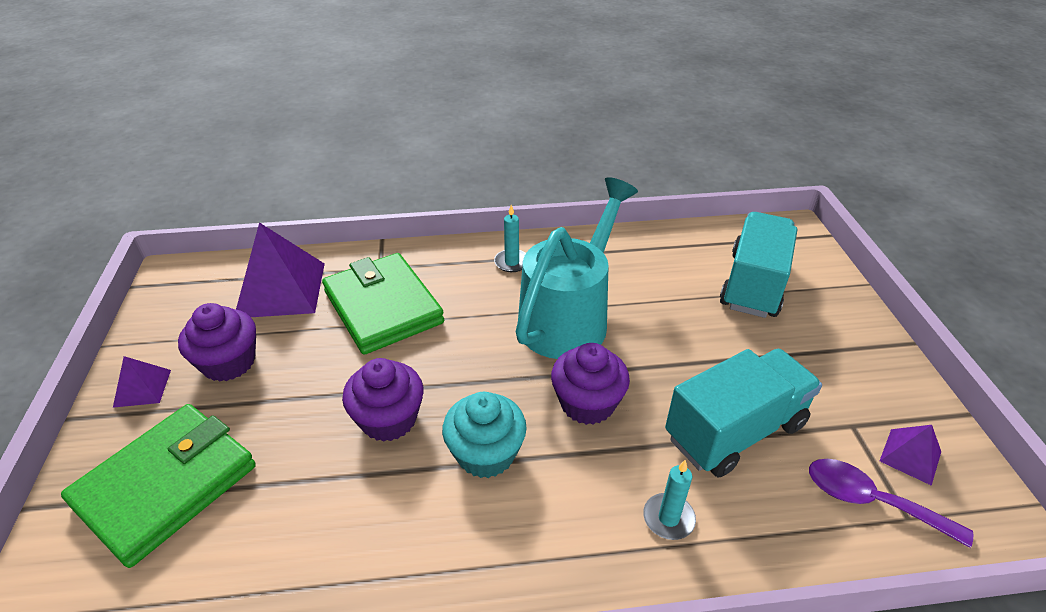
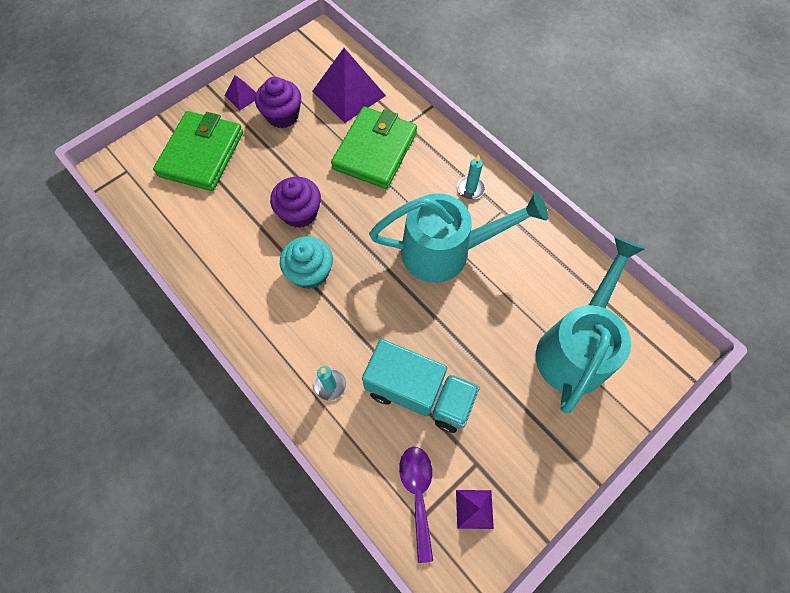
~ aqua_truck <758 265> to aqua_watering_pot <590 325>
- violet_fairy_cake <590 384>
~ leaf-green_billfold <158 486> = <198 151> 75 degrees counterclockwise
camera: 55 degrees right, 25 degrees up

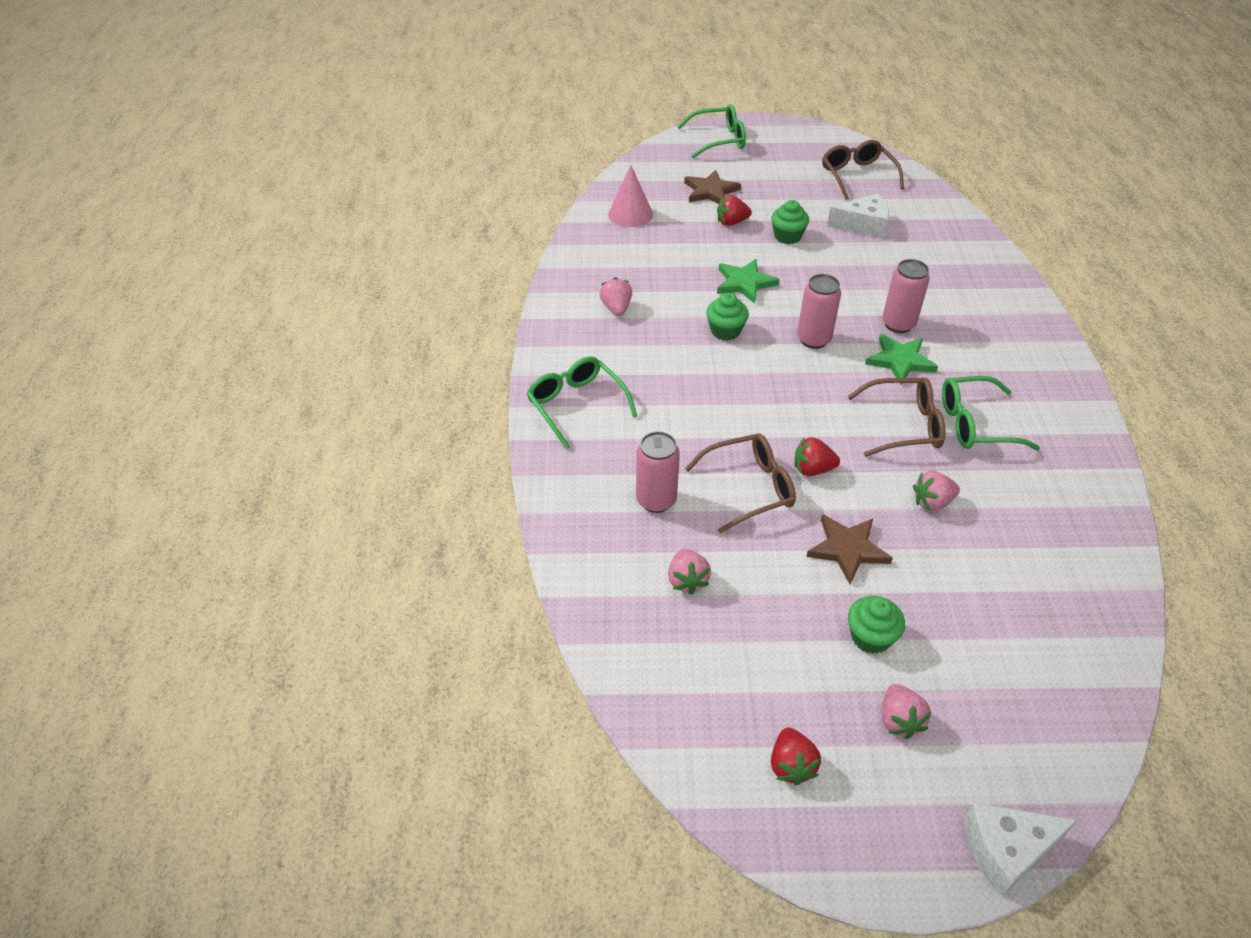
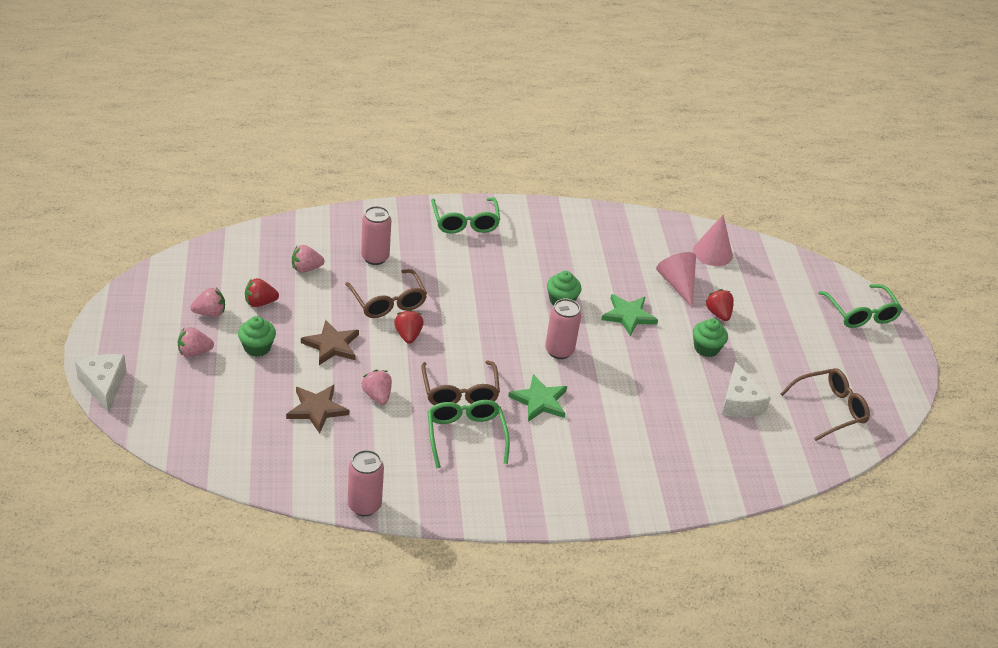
~ russet_star <712 187> to <317 409>
~ rosy_tin <906 296> to <366 483>
~ rosy_toy_strawberry <615 296> to <207 302>
~ leaf-green_glasses <582 403> = <465 215> 120 degrees clockwise
~ crimson_toy_strawberry <796 757> to <262 292>
+ rosy_solid_cone <676 280>
camera: 80 degrees right, 5 degrees down

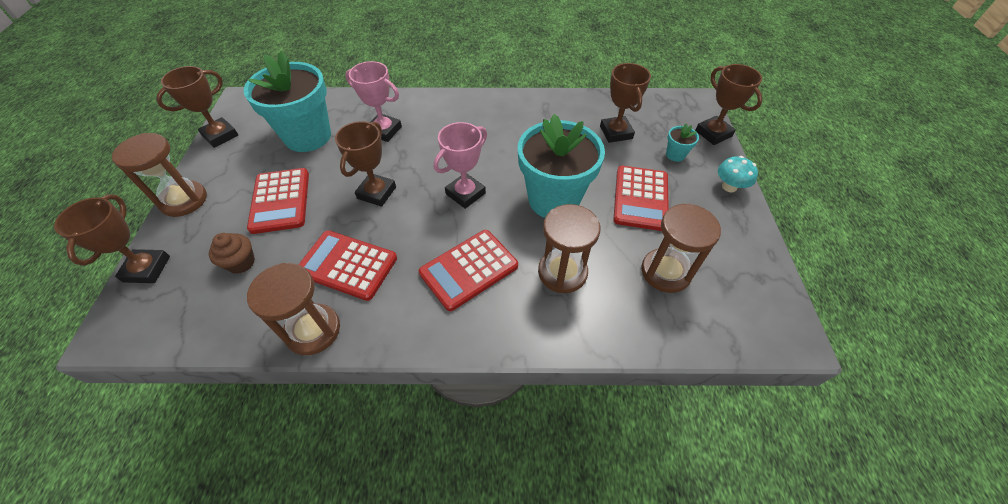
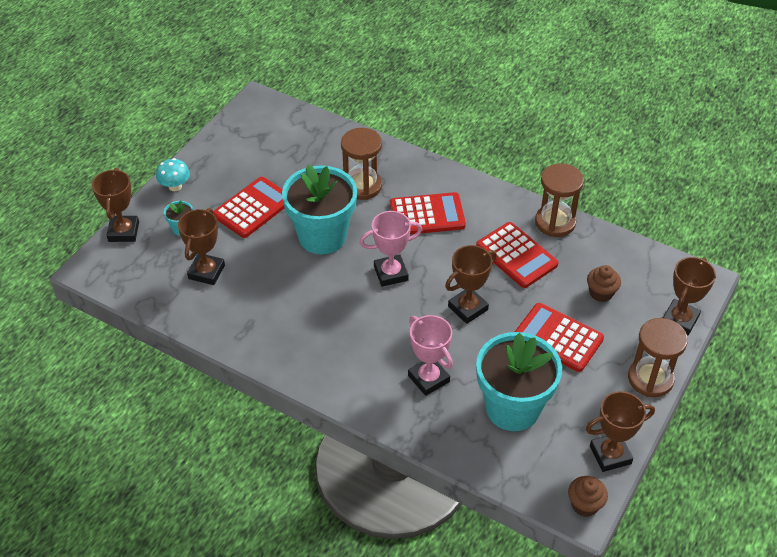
~ crimson_adding_machine <278 201> = <559 337> 75 degrees counterclockwise
- russet_sand_timer <681 248>
+ russet_fairy_cake <588 496>
camera: 150 degrees left, 5 degrees down

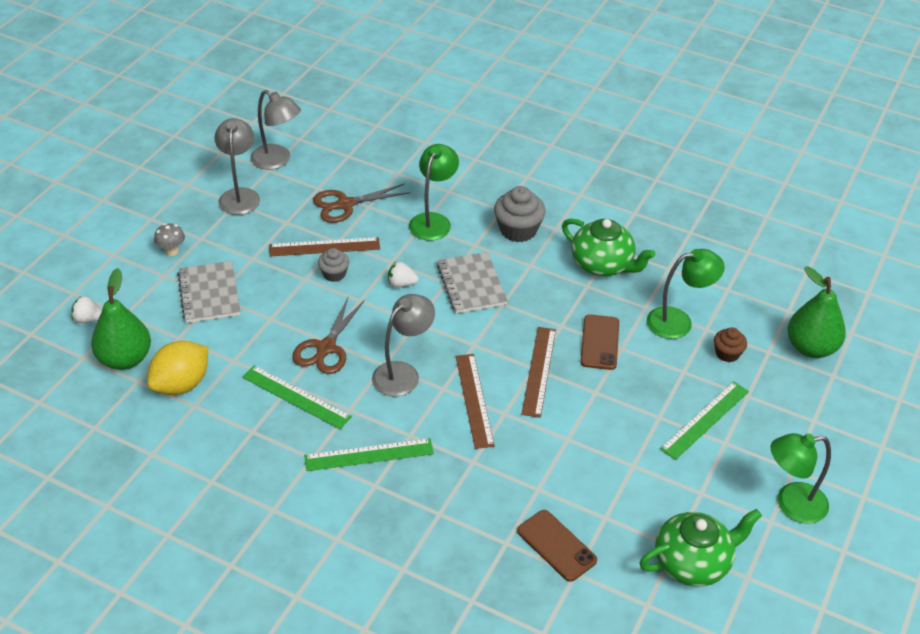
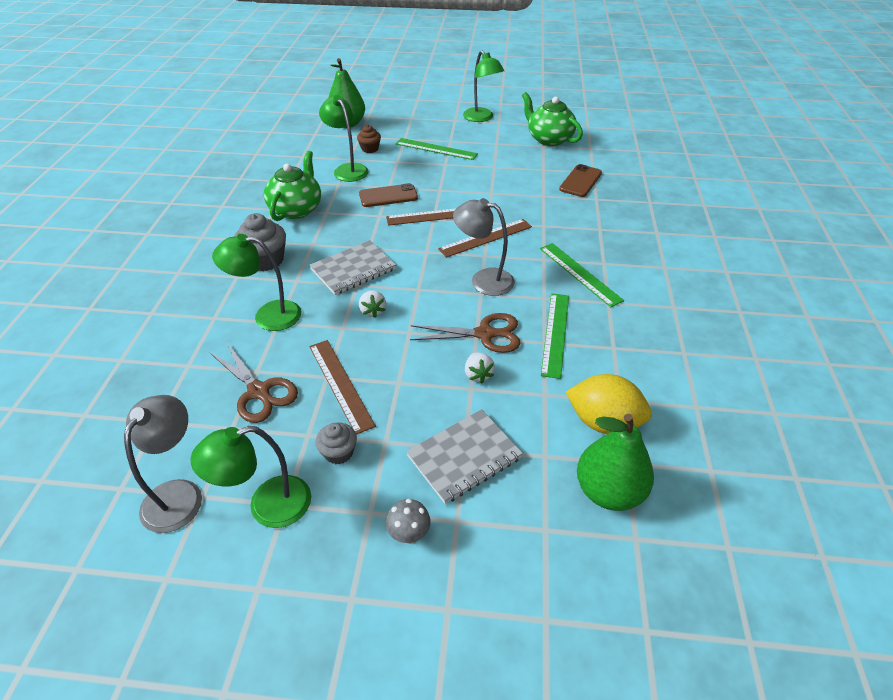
~ ash-grey_reading_lamp <237 166> to leaf-green_reading_lamp <251 477>
~ ash-grey_fairy_cake <333 265> to <336 443>
~ white_toy_strawberry <86 309> to <480 368>
camera: 110 degrees left, 0 degrees up

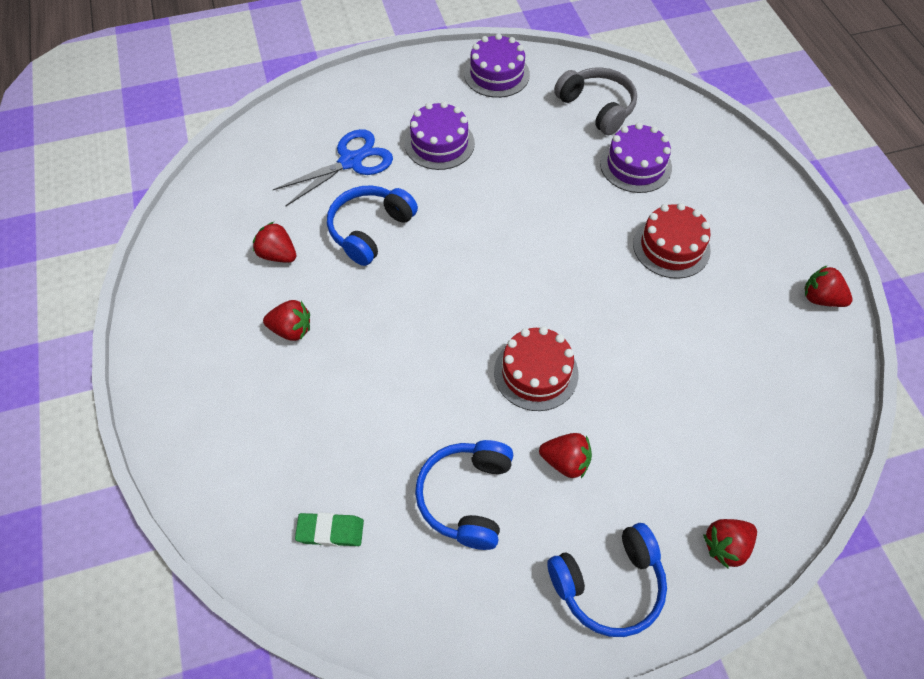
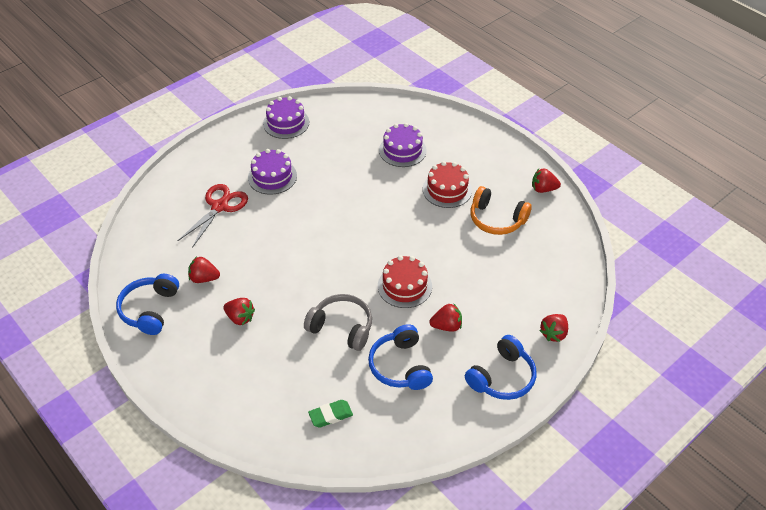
~ ash-grey_over-ear_headphones <595 101> to <338 322>
~ cobalt_pair_of_scissors <333 167> to crimson_pair_of_scissors <213 216>
~ cobalt_over-ear_headphones <372 225> to <147 304>
~ crimson_toy_strawberry <286 320> = <239 311> 45 degrees clockwise
+ bright_orange_over-ear_headphones <501 210>
camera: 25 degrees left, 10 degrees down

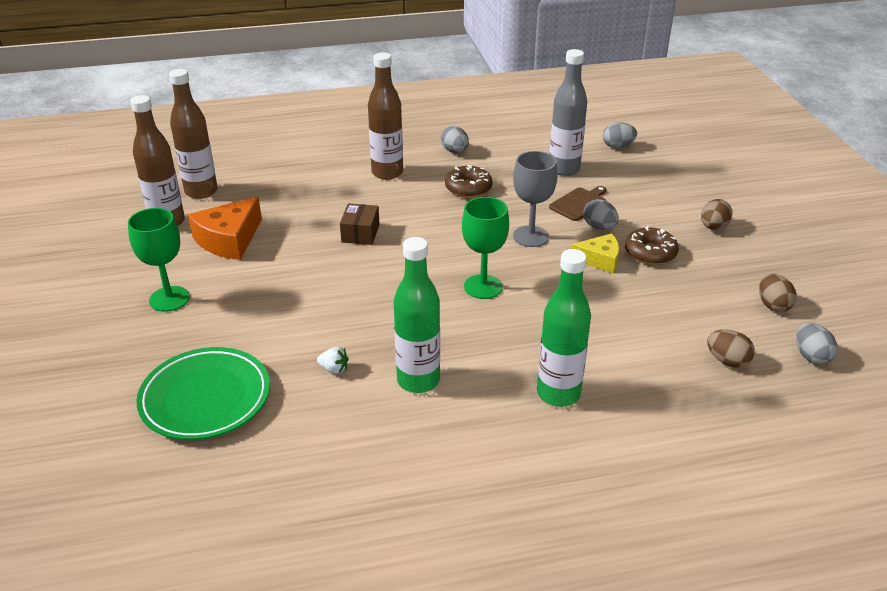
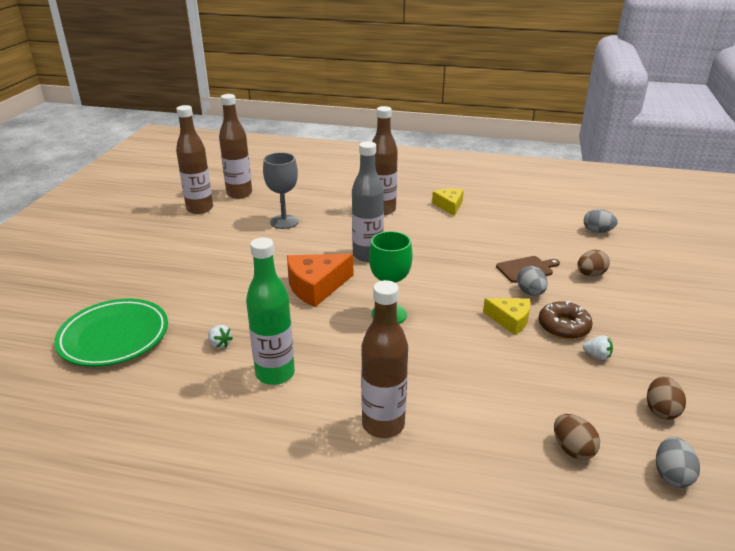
~ ash-grey_flask <568 112> to <368 201>
~ ash-grey_egg_shape <455 139> to yellow_cheese_wedge <448 202>
~ ash-grey_goblet <535 199> to <281 190>
- russet_doughnut <468 181>
~ bright_orange_cheese_wedge <225 228> to <320 280>
~ russet_egg_shape <717 214> to <593 263>
- russet_package <360 224>
- leaf-green_goblet <159 260>
~ leaf-green_flask <564 328> to russet_flask <384 359>
+ white_toy_strawberry <598 347>
camera: 25 degrees right, 5 degrees down

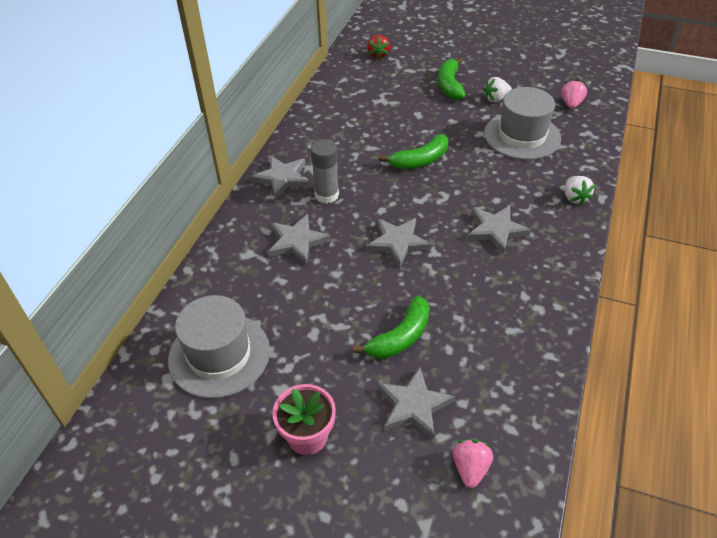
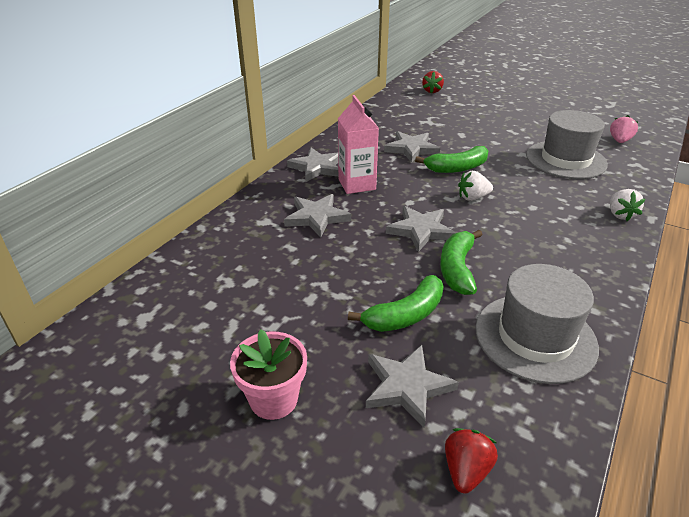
~ leaf-green_banana <452 78> to <461 262>
~ white_toy_strawberry <497 89> to <475 186>
~ ash-grey_glue <324 171> to rosy_milk_carton <358 144>
~ ash-grey_star <499 230> to <412 147>
~ ash-grey_tall_hat <219 346> to <537 324>
~ rosy_toy_strawberry <473 463> to crimson_toy_strawberry <471 460>
camera: 10 degrees right, 10 degrees down

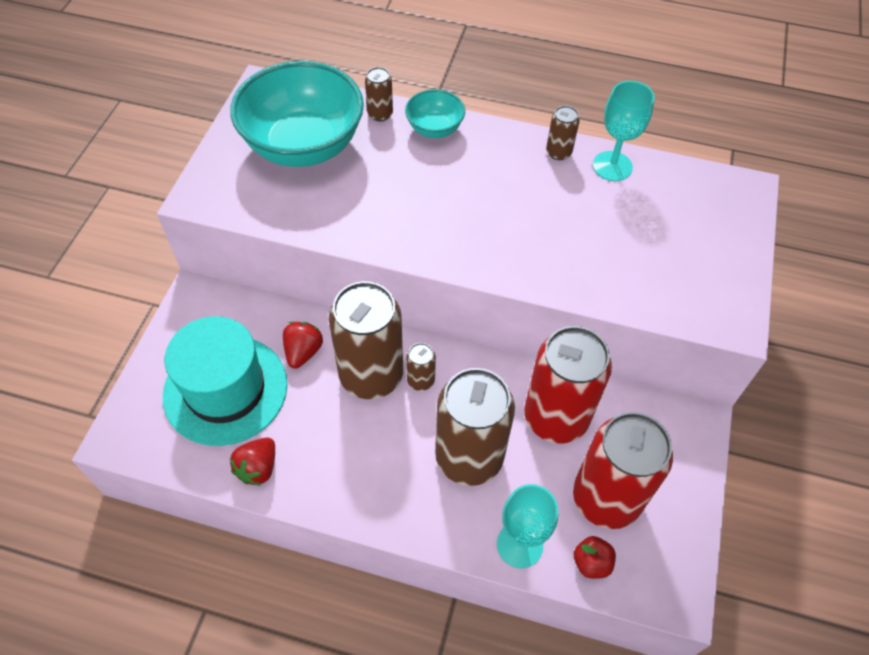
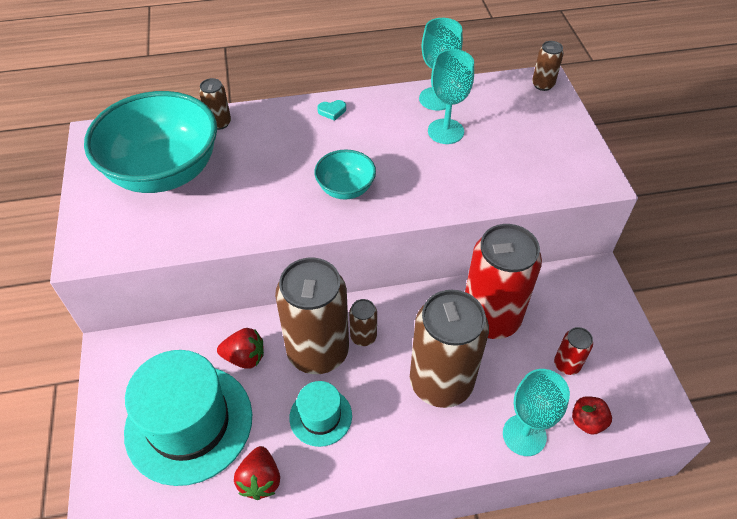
~ aqua_deep_dish <435 113> to <345 174>
~ russet_tin <563 133> to <548 66>
~ crimson_toy_strawberry <303 345> = <240 348> 105 degrees clockwise
~ crimson_tin <623 470> = <573 351> x0.43
+ aqua_goblet <451 96>
+ aqua_love_heart <331 110>
+ aqua_tall_hat <320 414>
camera: 25 degrees left, 5 degrees down

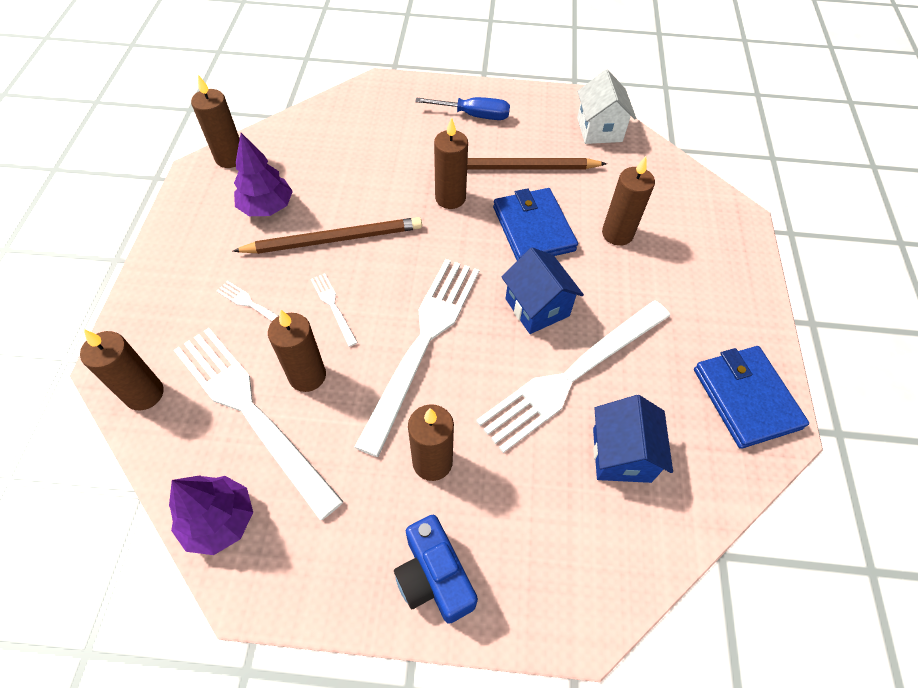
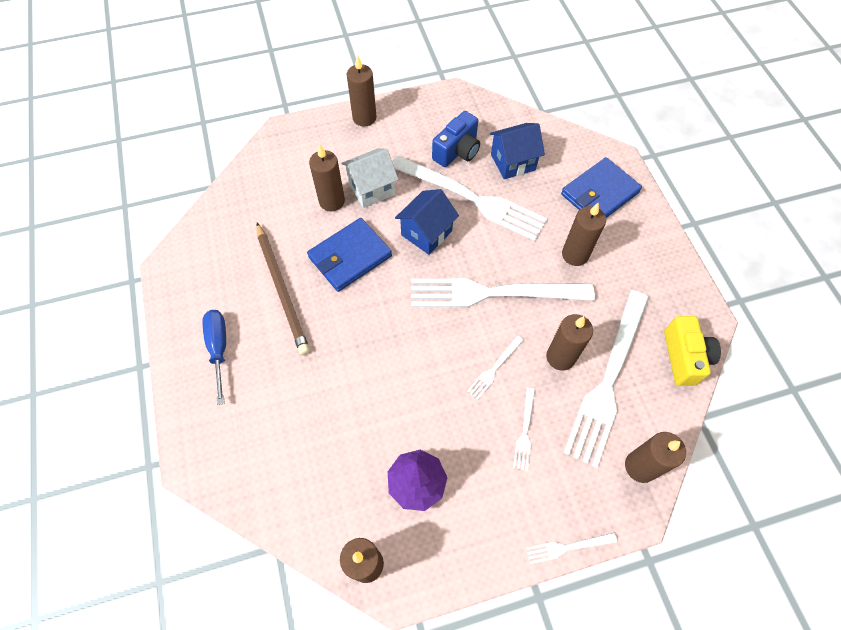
~ white_house <606 107> to <370 178>
~ russet_pillar_candle <451 163> to <362 91>
- russet_lead_pencil <327 235>
~ cobalt_billfold <751 397> to <601 187>
~ violet_toy_tree <211 515> to yellow_camera <692 351>
~ cobalt_camera <436 569> to <456 139>
+ white_fork <572 548>
camera: 110 degrees left, 5 degrees up

